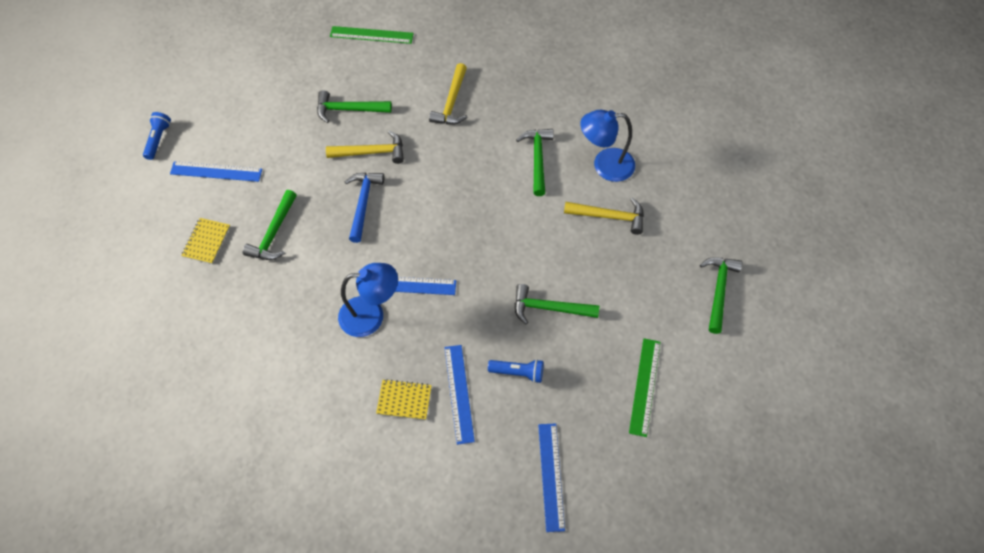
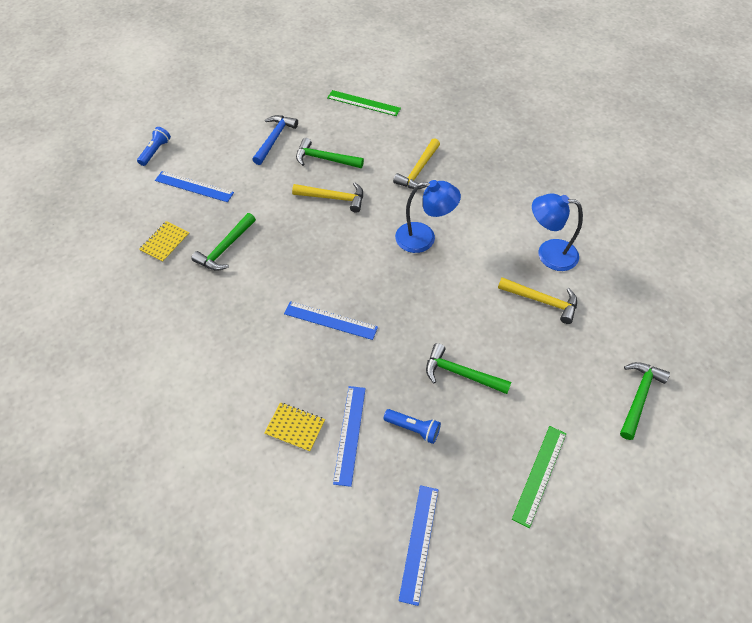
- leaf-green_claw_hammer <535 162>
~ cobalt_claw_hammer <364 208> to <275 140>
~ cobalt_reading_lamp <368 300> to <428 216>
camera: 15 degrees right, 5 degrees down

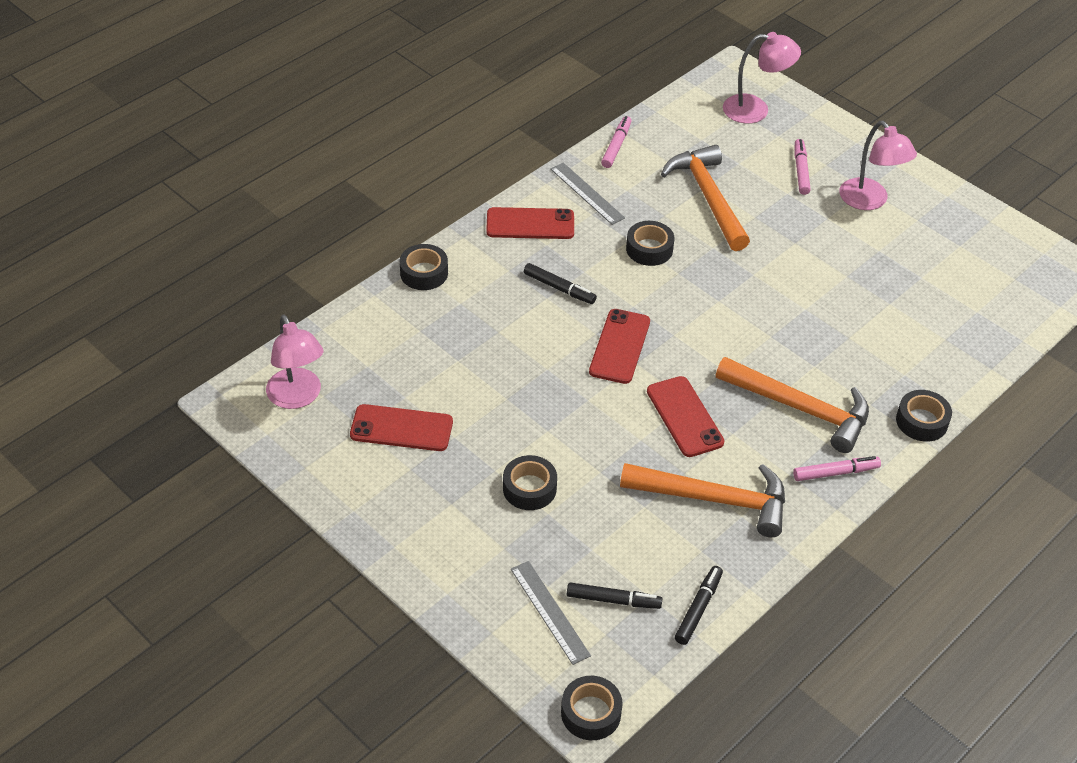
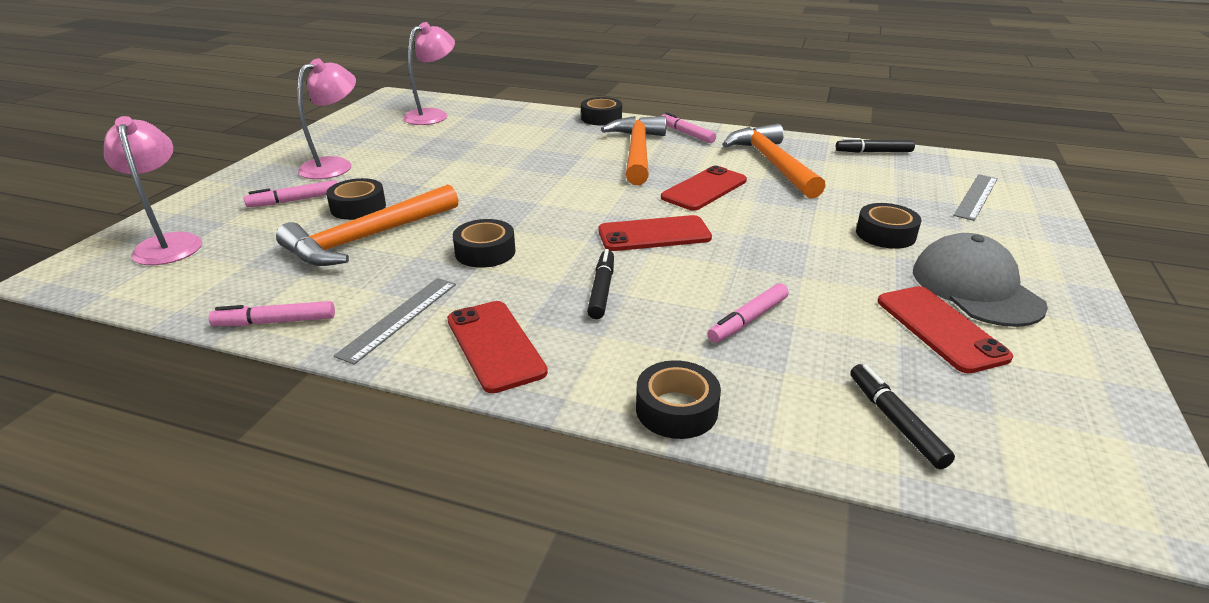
~ rosy_reading_lamp <294 362> to <429 73>
~ jet-black_marker <614 596> to <902 416>
~ jet-black_roll_of_tape <592 708> to <356 199>
+ ash-grey_cap <980 280>
+ rosy_marker <748 313>
camera: 115 degrees left, 15 degrees down

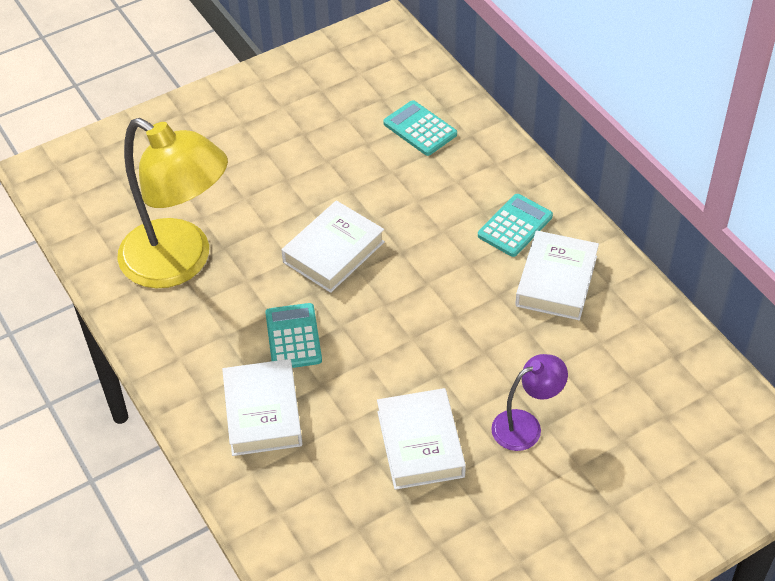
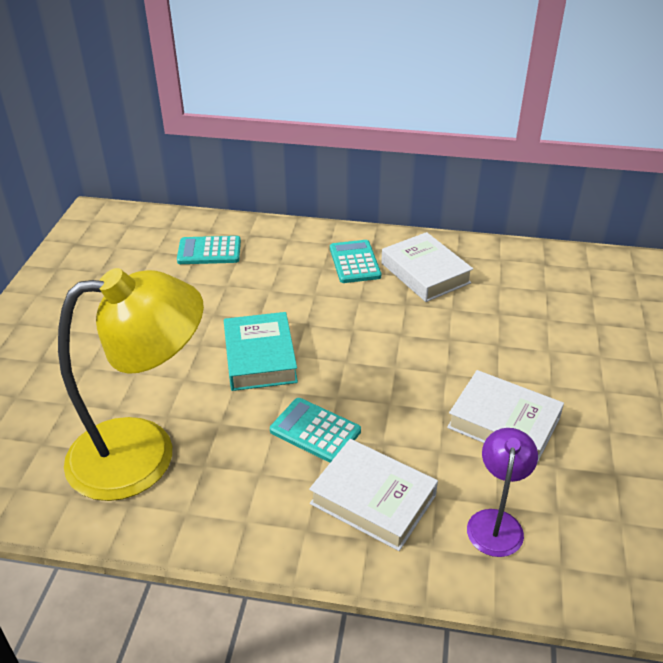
~ white_book <333 247> to aqua_book <261 351>
~ violet_reading_lamp <529 402> to <502 492>
camera: 50 degrees left, 10 degrees down

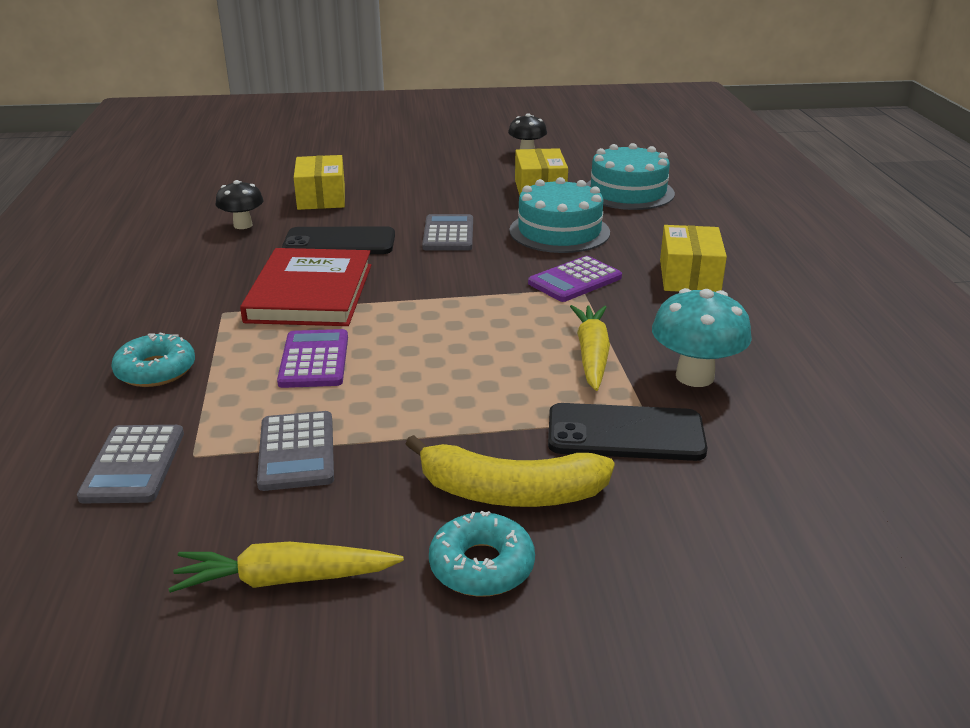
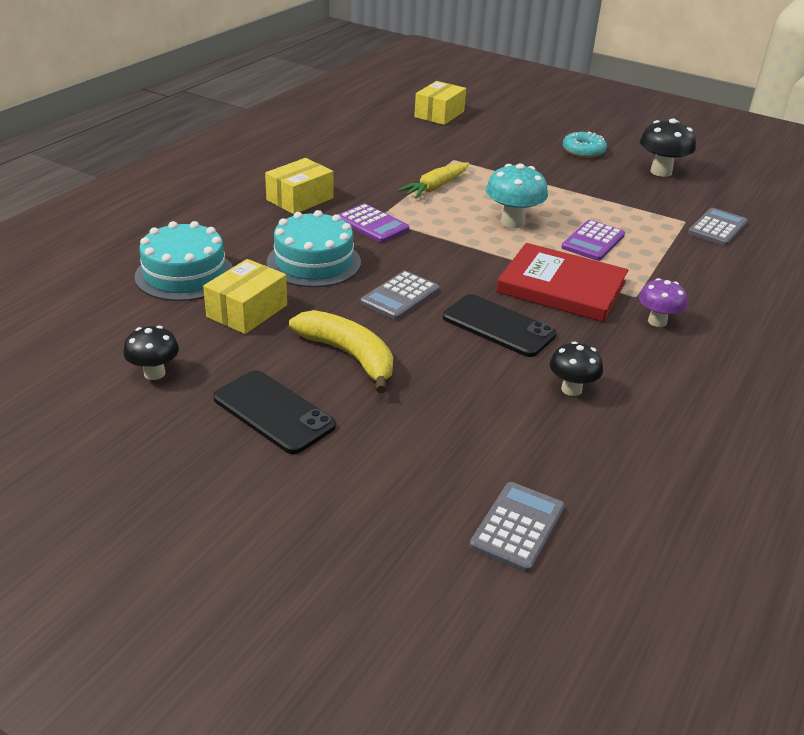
~ yellow_package <319 182> to <440 103>
~ crimson_book <305 287> = <562 282> 75 degrees clockwise
~ violet_adding_machine <575 279> = <373 223> 45 degrees clockwise
~ aqua_mushroom <702 337> to <517 195>
- aqua_doughnut <153 360>
~ jet-black_mobile_phone <627 432> to <274 412>
~ ash-grey_adding_machine <295 451> to <517 527>
~ yellow_banana <510 471> to <341 351>
~ yellow_carrot <286 567> to jet-black_mushroom <668 147>
+ violet_mushroom <663 302>
camera: 145 degrees left, 5 degrees up

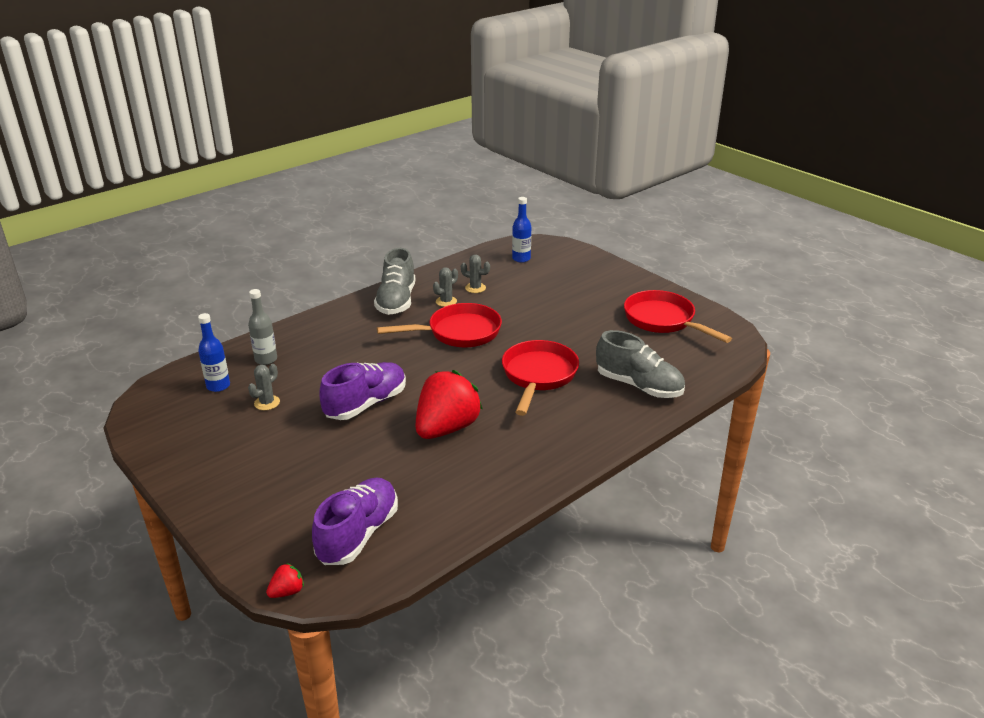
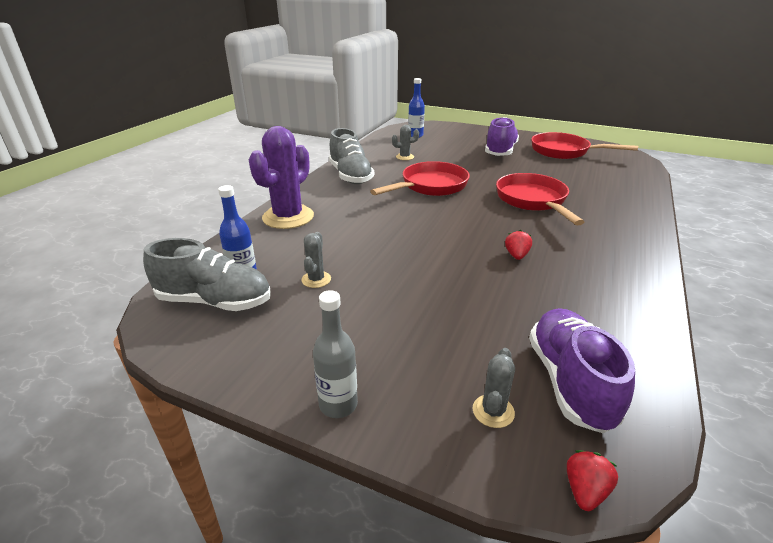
~ ash-grey_saguaro_cactus <445 287> to <494 388>
~ ash-grey_flask <262 327> to <335 354>
~ ash-grey_sneaker <640 364> to <207 274>
~ violet_sneaker <362 391> to <502 136>
~ crimson_toy_strawberry <449 404> = <518 245> x0.40
+ violet_saguaro_cactus <281 177>
camera: 25 degrees left, 0 degrees up

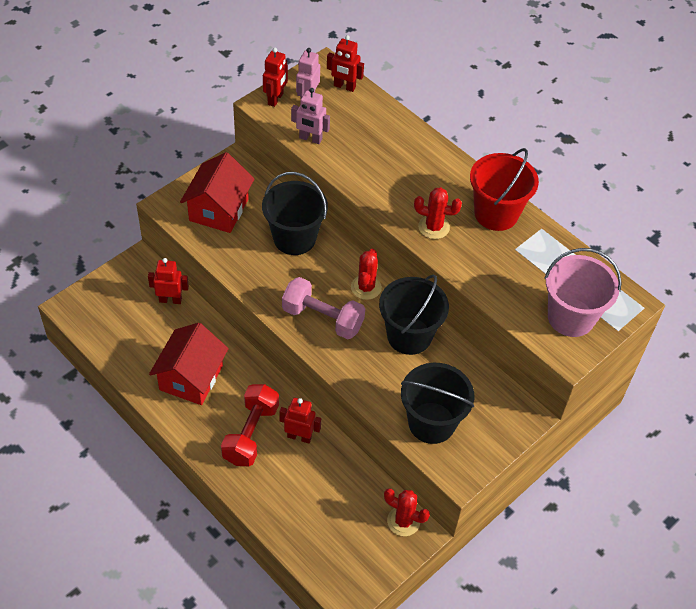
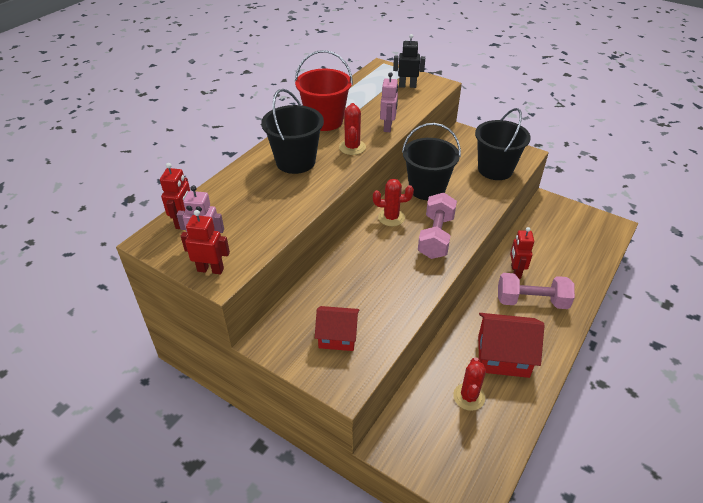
~ rosy_toy_robot <310 116> to <389 102>
~ crimson_house <217 192> = <337 328> x0.65
~ jet-black_bucket <295 213> to <292 131>
~ rosy_bucket <583 292> to jet-black_toy_robot <409 61>
- crimson_toy_robot <168 281>
~ crimson_dumbbell <250 425> to rosy_dumbbell <536 291>
~ crimson_saguaro_cactus <407 512> to <469 384>
camera: 100 degrees left, 10 degrees down

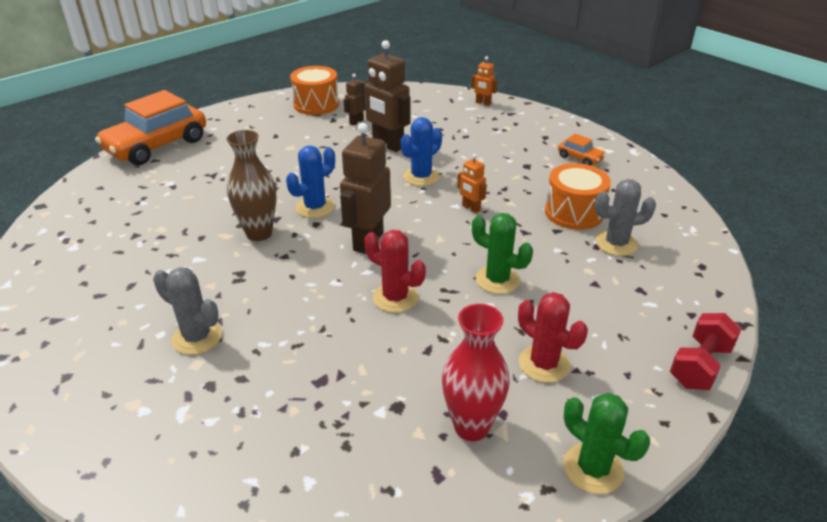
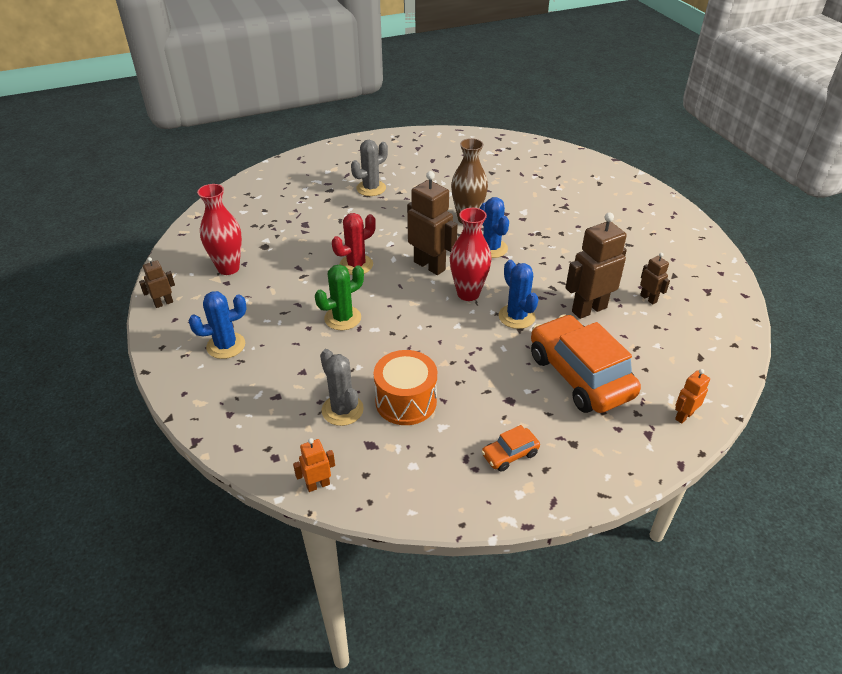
- bright_orange_snare_drum <314 90>
~ bright_orange_car <150 127> to <586 363>
~ bright_orange_toy_robot <472 183> to <314 465>
~ ash-grey_saguaro_cactus <625 217> = <342 387> 45 degrees counterclockwise
- crimson_saguaro_cactus <553 337>
- crimson_dumbbell <705 351>
~ leaf-green_saguaro_cactus <606 443> to russet_toy_robot <157 282>
+ crimson_tall_vase <470 254>
+ cobalt_saguaro_cactus <217 325>
camera: 110 degrees right, 5 degrees up

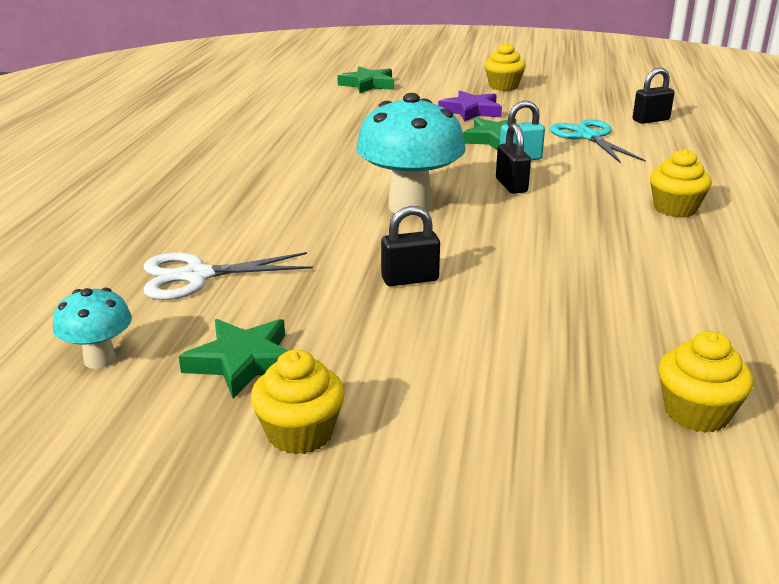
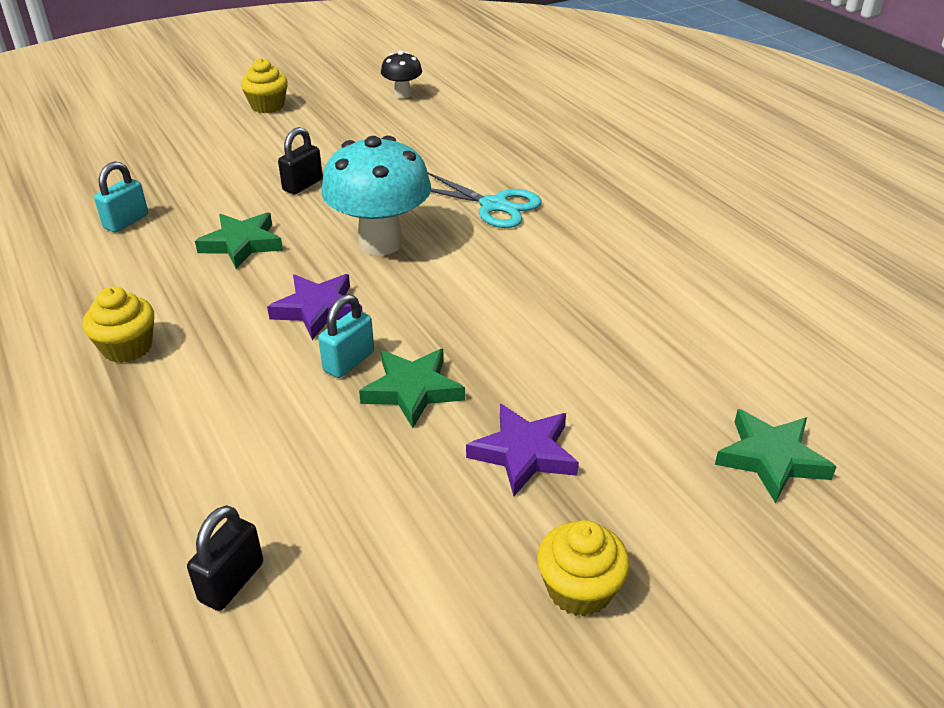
~ aqua_pair_of_scissors <598 141> to <485 200>
~ jet-black_lock <513 158> to violet_star <315 307>
- white_pair_of_scissors <228 276>
~ aqua_mushroom <92 328> to jet-black_mushroom <401 75>
~ leaf-green_star <234 359> to <239 240>
- yellow_fairy_cake <705 382>
+ aqua_lock <121 197>
camera: 140 degrees right, 10 degrees up

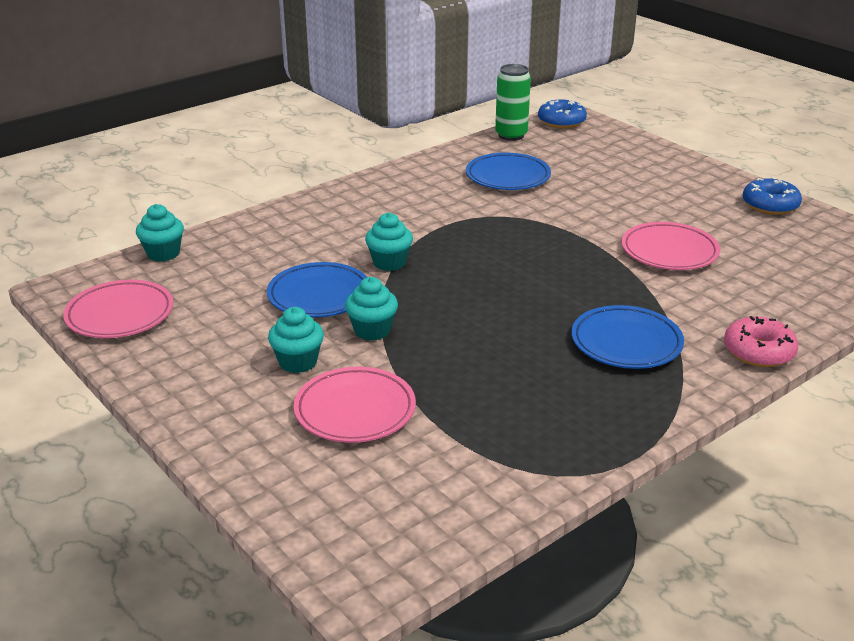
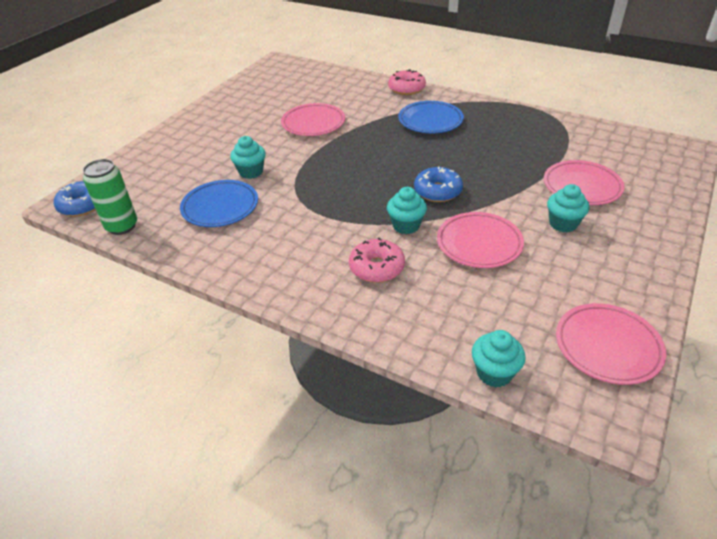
~ cobalt_doughnut <772 196> to <438 184>
~ cobalt_dinner_plate <317 289> to rosy_dinner_plate <480 240>
~ aqua_fairy_cake <371 309> to <248 157>
+ rosy_doughnut <377 260>
camera: 110 degrees left, 10 degrees up

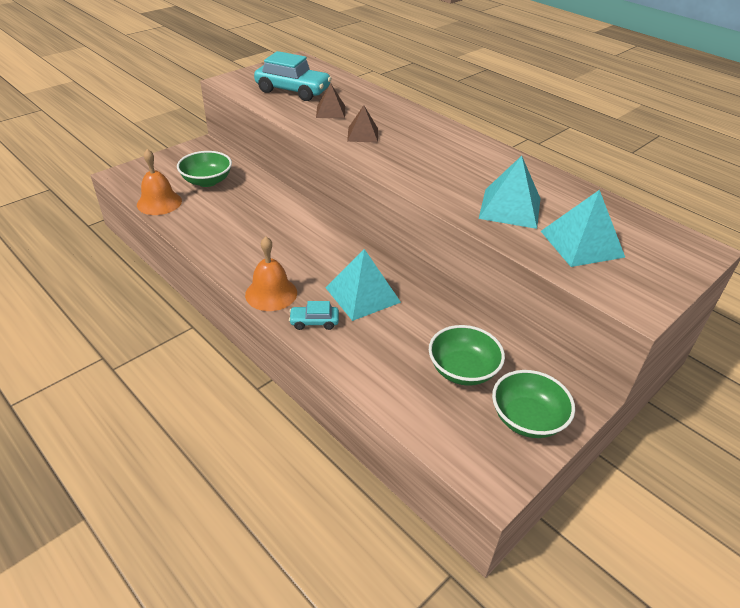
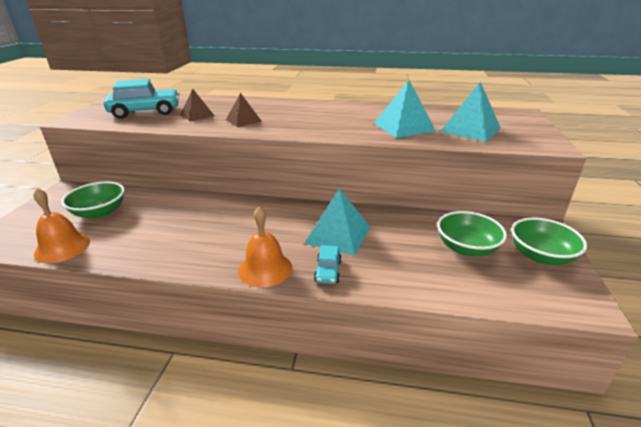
~ aqua_car <314 315> = <328 264> 45 degrees counterclockwise
camera: 35 degrees left, 10 degrees down

